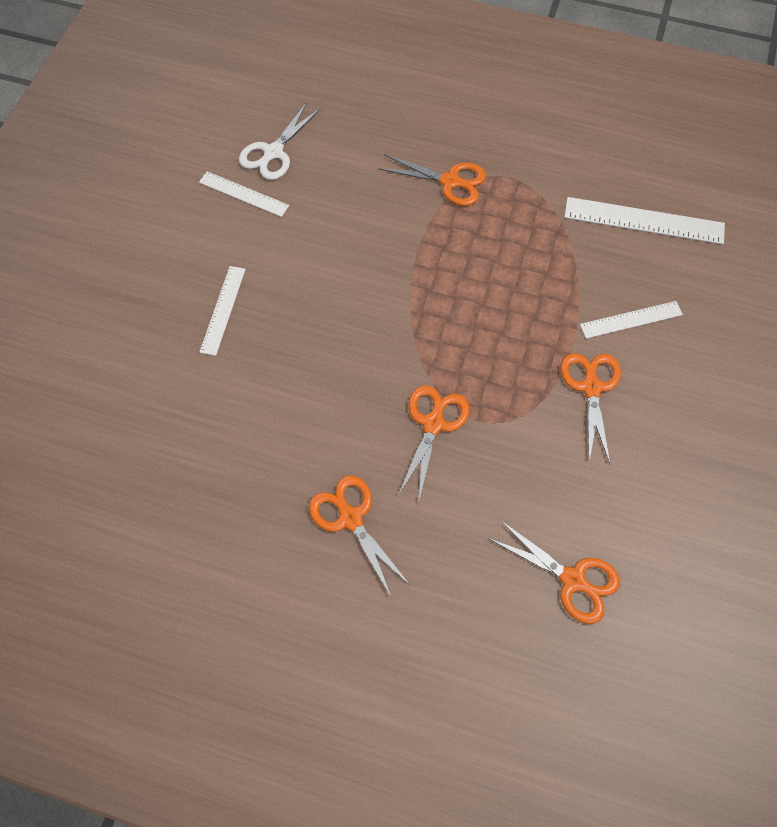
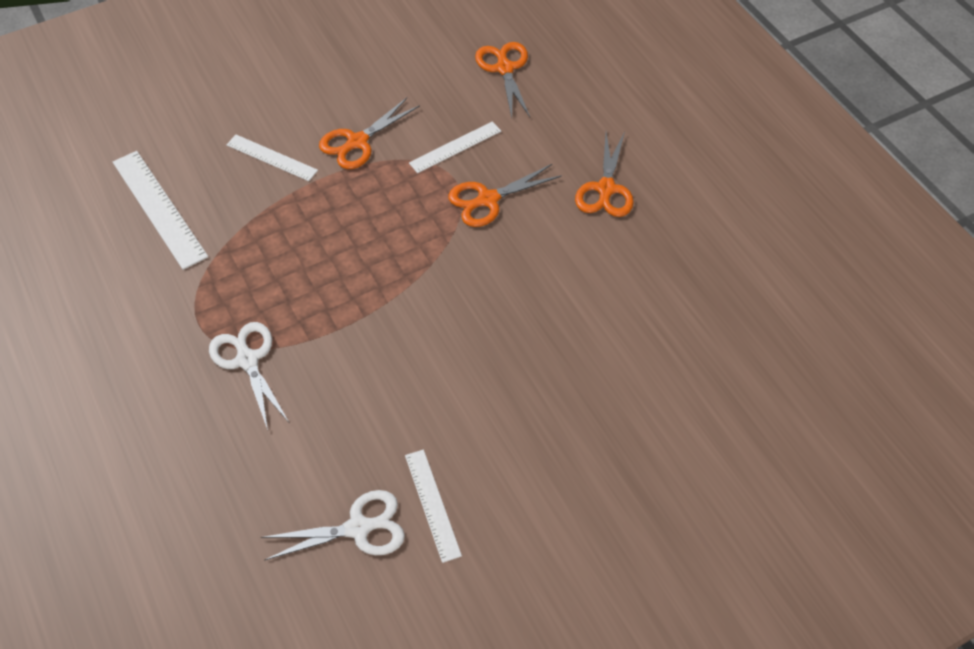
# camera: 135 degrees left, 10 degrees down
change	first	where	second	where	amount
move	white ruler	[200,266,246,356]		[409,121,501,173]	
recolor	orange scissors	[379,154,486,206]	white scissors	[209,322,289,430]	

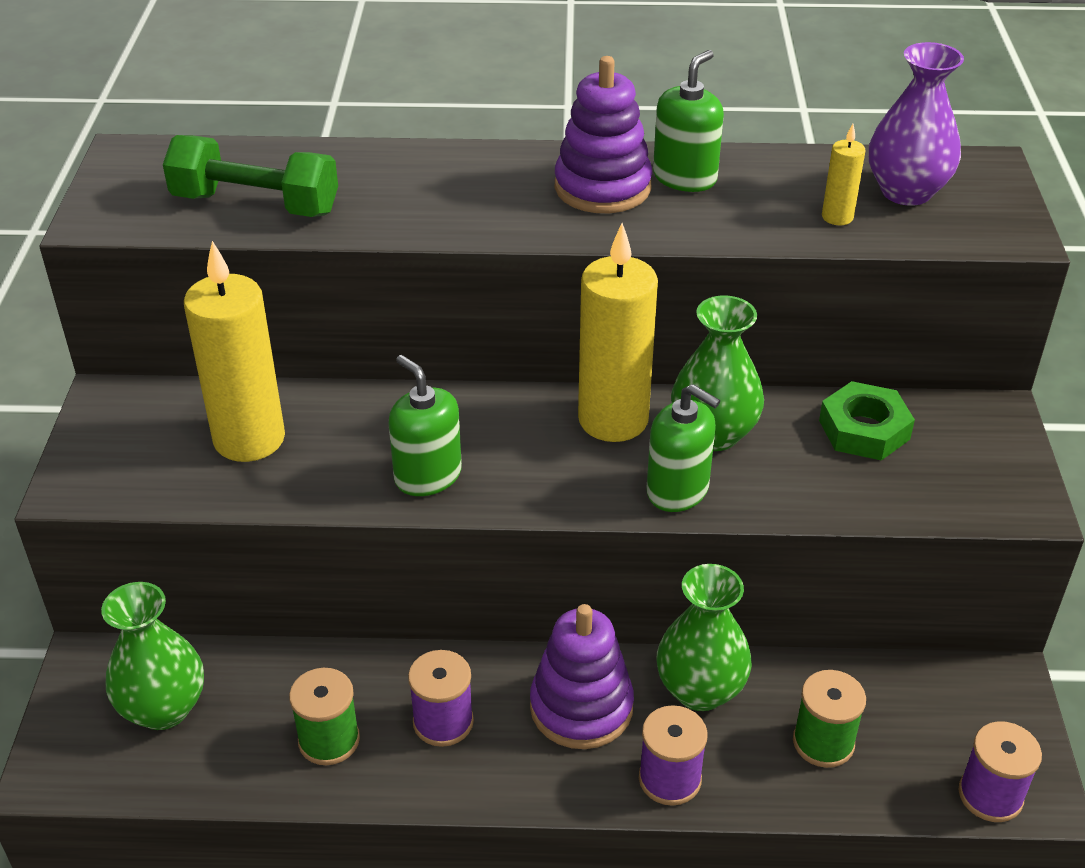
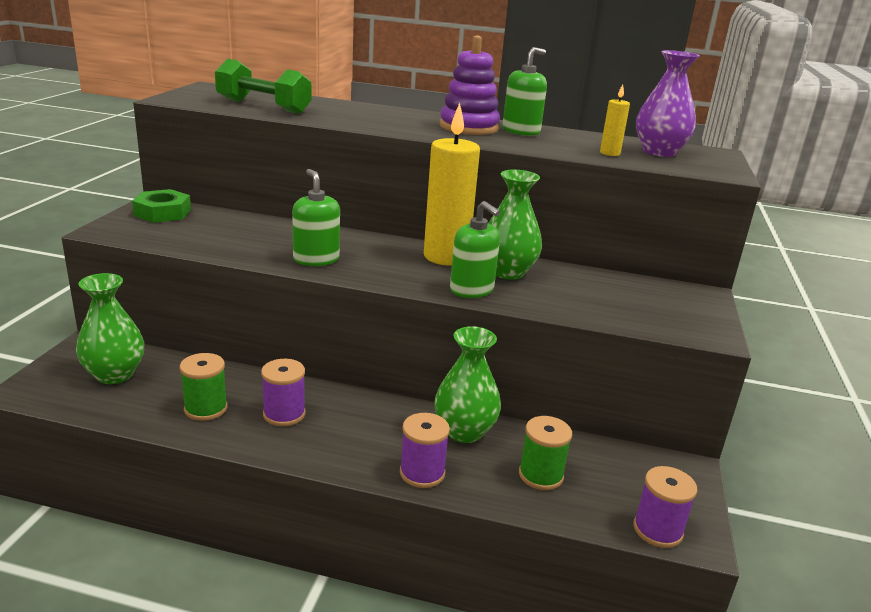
# camera: 10 degrees right, 15 degrees down
change	first	where	second	where	amount
delete	yellow candle	[184,241,285,462]			
delete	purple stacking toy	[530,604,634,749]			
move	green nut	[819,381,915,461]		[132,189,191,223]	

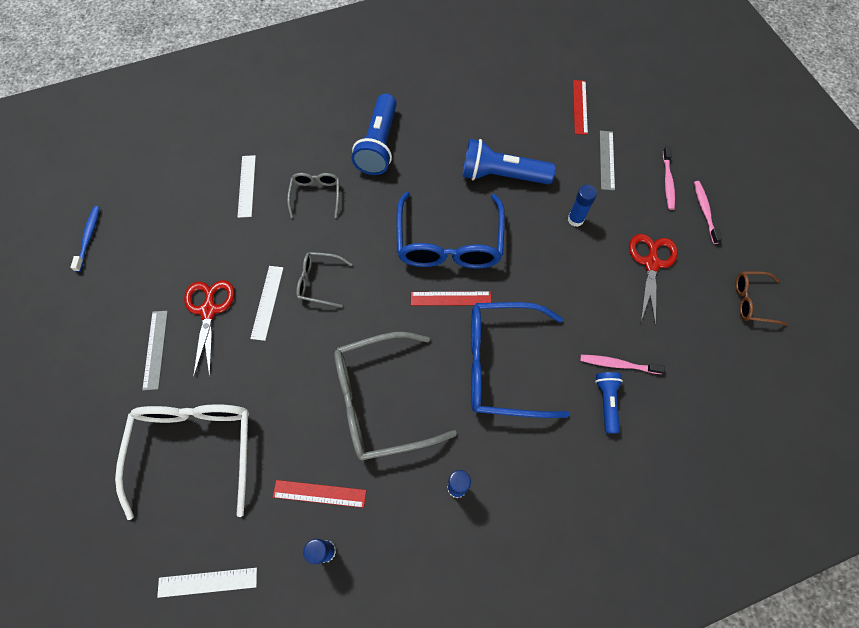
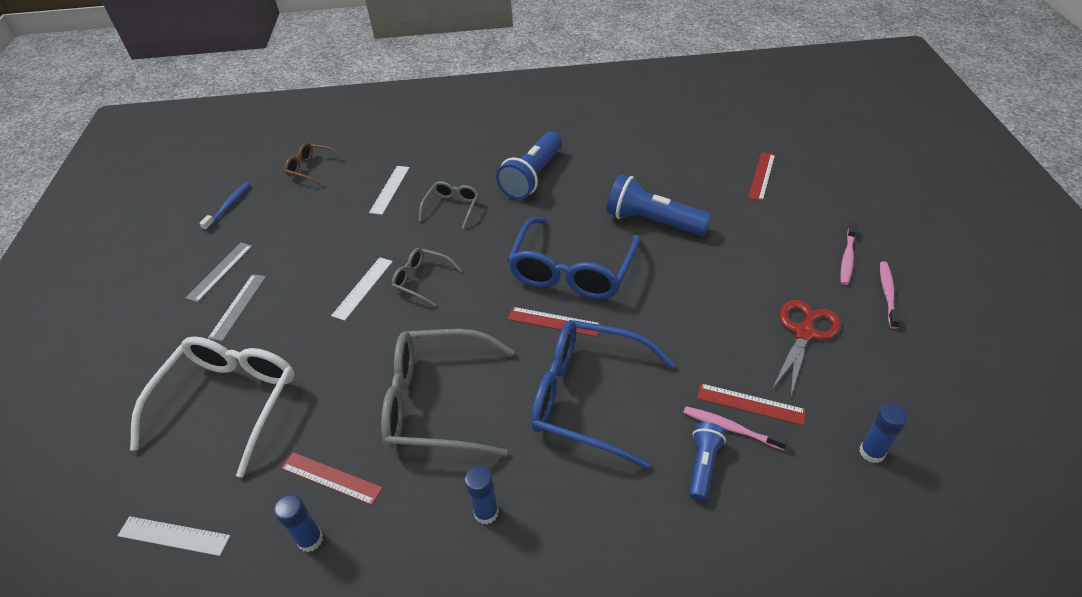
# camera: 20 degrees right, 20 degrees down
change	first	where	second	where	amount
delete	red scissors	[184,280,234,378]			
move	blue glue stick	[568,185,597,227]		[859,403,908,463]	
move	grey ruler	[600,131,615,191]		[185,242,253,302]	
move	brown glasses	[736,271,788,325]		[285,143,346,186]	
insert			red ruler	[697,383,806,425]	

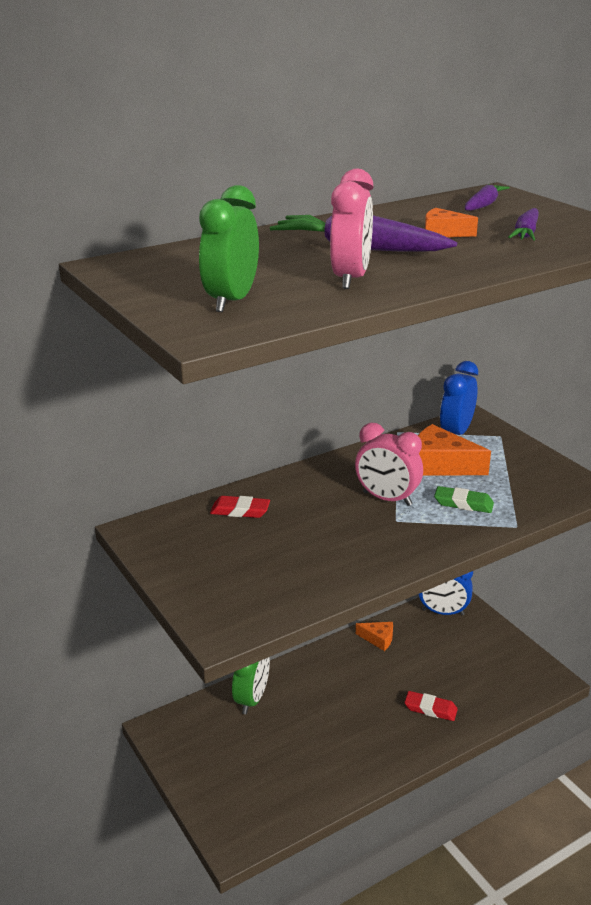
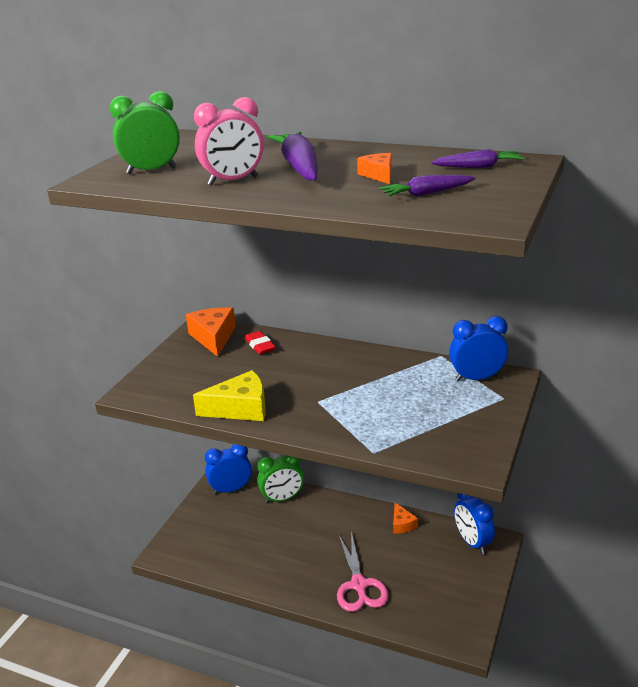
# camera: 55 degrees right, 0 degrees up
change	first	where	second	where	amount
delete	pink clock	[355,423,423,506]			
replace	red eraser	[404,691,458,721]	pink scissors	[337,531,389,612]	
move	orange cheese	[418,424,491,476]		[186,307,236,357]	
delete	green eraser	[434,486,494,513]			
insert			yellow cheese	[193,370,266,421]	
insert			blue clock	[205,444,252,495]	

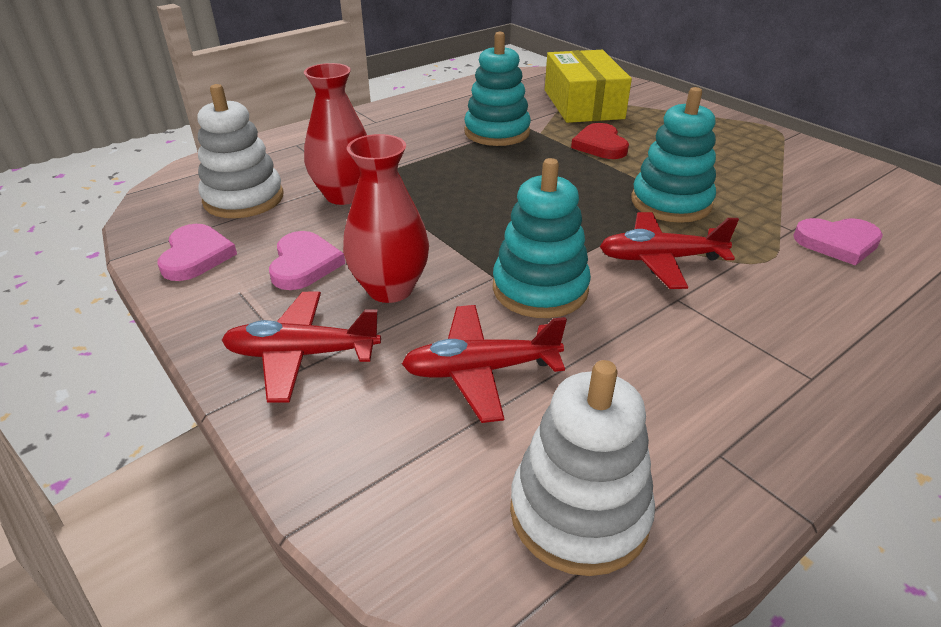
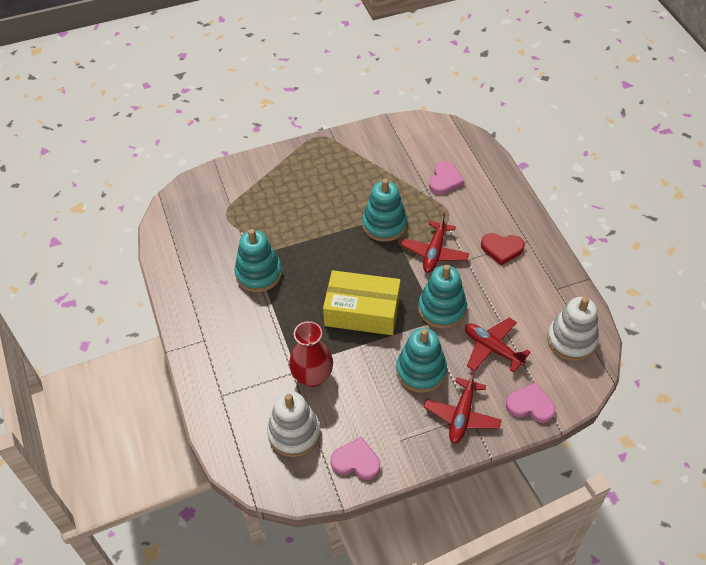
# camera: 70 degrees left, 15 degrees up
change	first	where	second	where	amount
move	pink heart	[269,231,345,290]		[506,383,556,423]	
replace	red vase	[343,134,429,303]	turquoise stacking toy	[396,328,447,393]	
rotate	red plane	[402,305,567,423]		[465,318,531,372]	120 degrees clockwise
move	yellow box	[545,50,632,123]		[323,270,401,335]	
move	red heart	[571,123,629,159]		[481,233,525,265]	

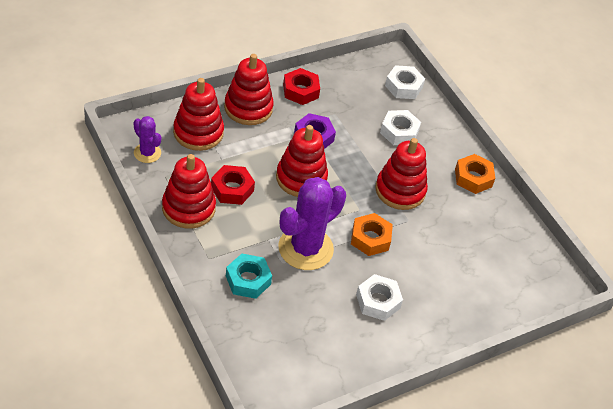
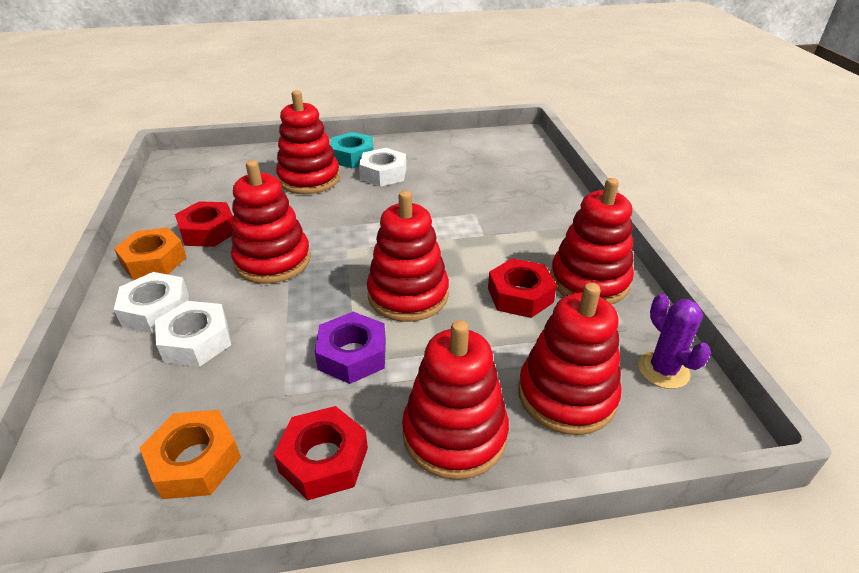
# camera: 155 degrees left, 10 degrees down
change	first	where	second	where	amount
move	turquoise nut	[226,254,272,299]		[330,132,373,168]	
delete	purple cactus	[278,177,346,270]			
move	orange nut	[351,213,393,256]		[140,410,241,499]	
move	white nut	[385,65,425,99]		[114,272,189,334]	
insert			red nut	[175,201,233,247]	
insert			red stacking toy	[276,90,340,194]	

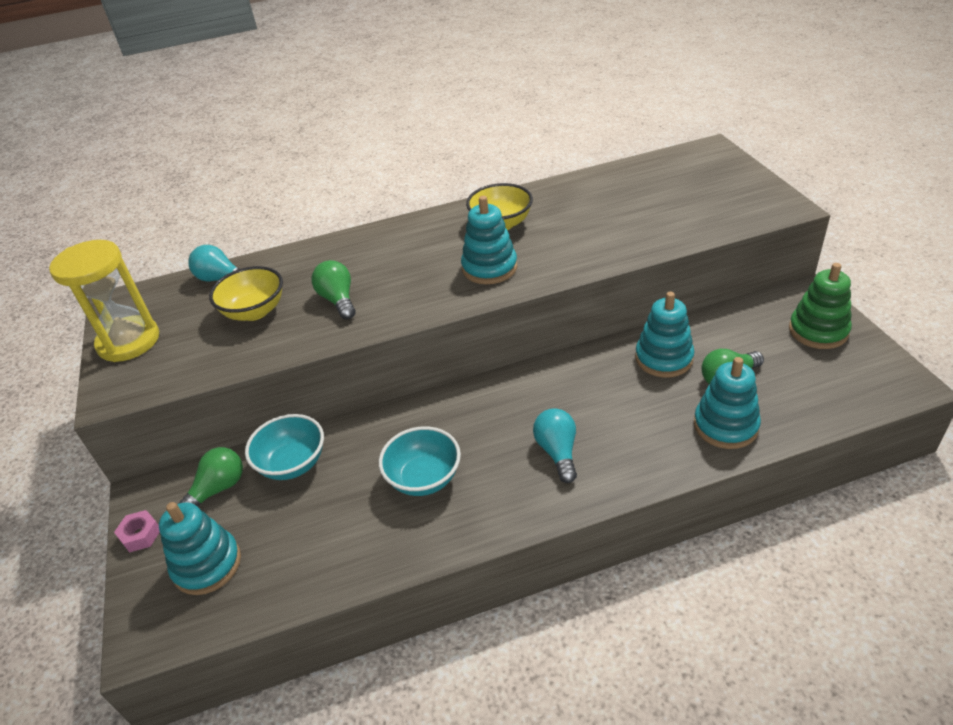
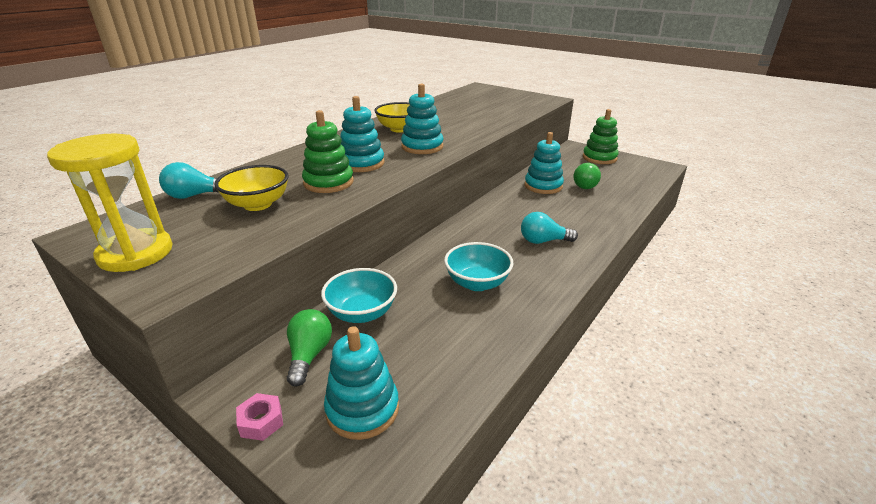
# camera: 40 degrees left, 10 degrees down
change	first	where	second	where	amount
replace	green light bulb	[312,260,355,320]	green stacking toy	[302,110,354,193]	
rotate	turquoise light bulb	[533,408,577,483]		[521,212,578,244]	45 degrees counterclockwise
move	turquoise stacking toy	[694,357,761,449]		[340,96,384,172]	

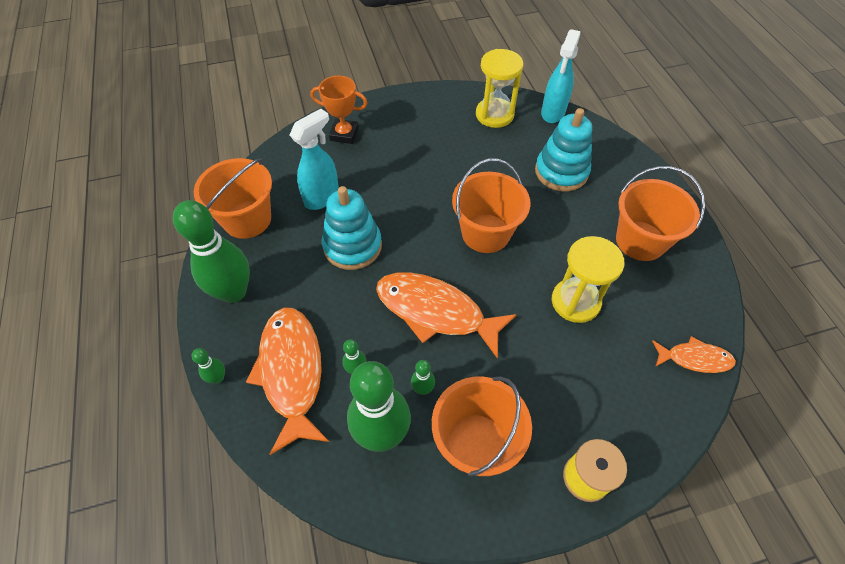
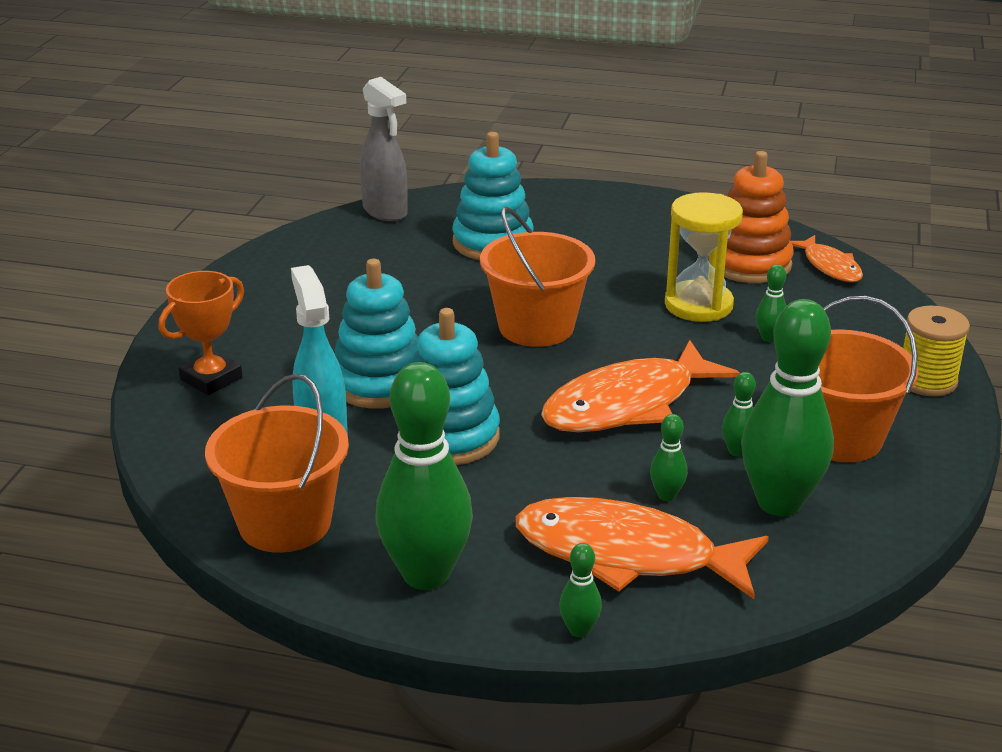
# camera: 60 degrees left, 25 degrees down
change	first	where	second	where	amount
delete	yellow hourglass	[476,49,523,128]			
recolor	turquoise spray bottle	[541,29,580,123]	grey spray bottle	[360,77,408,222]	
delete	orange bucket	[616,166,705,261]			
rotate	orange fish	[652,336,736,373]		[791,235,863,282]	120 degrees clockwise
insert			turquoise stacking toy	[335,259,418,409]	
insert			orange stacking toy	[708,151,794,283]	
insert			green bowling pin	[756,265,786,342]	

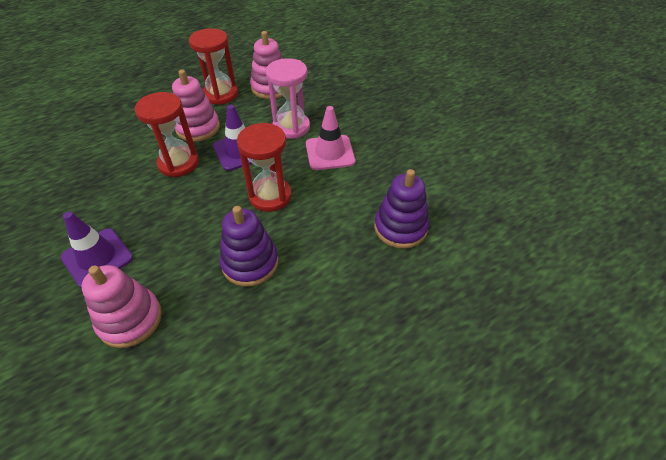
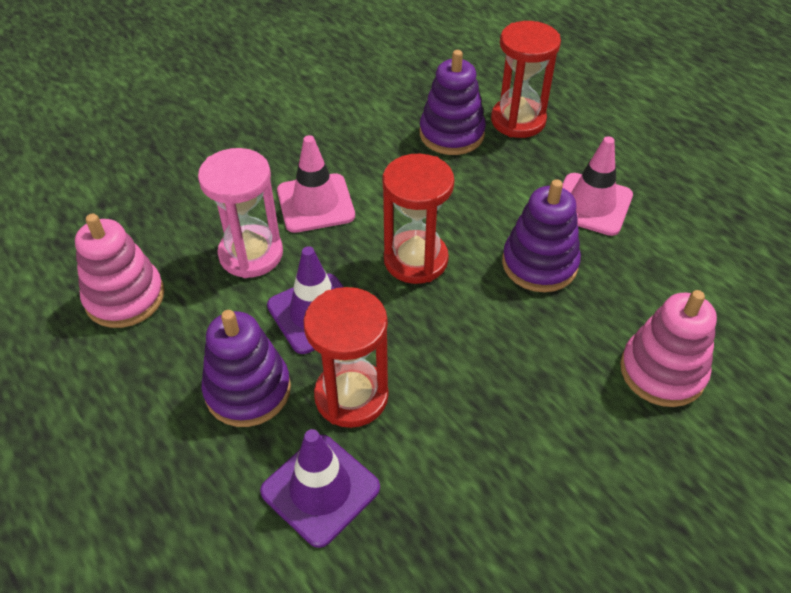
# camera: 95 degrees left, 0 degrees up
change	first	where	second	where	amount
move	purple traffic cone	[61,212,133,288]		[260,429,380,548]	
recolor	pink stacking toy	[172,70,220,142]	purple stacking toy	[201,310,291,427]	
move	red hourglass	[189,28,238,105]		[491,21,561,138]	
insert			pink traffic cone	[562,136,633,236]	

